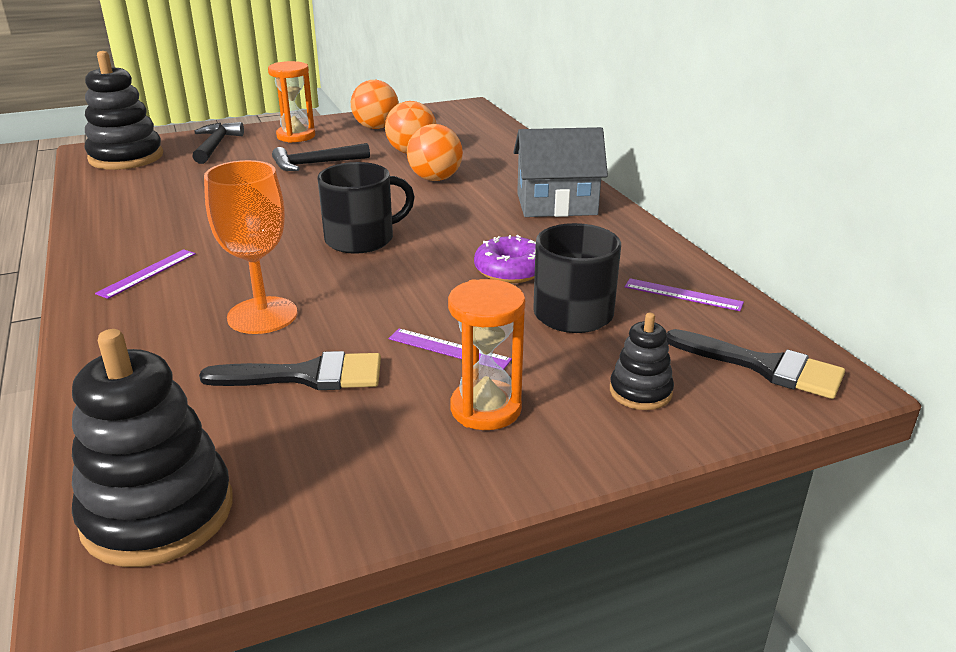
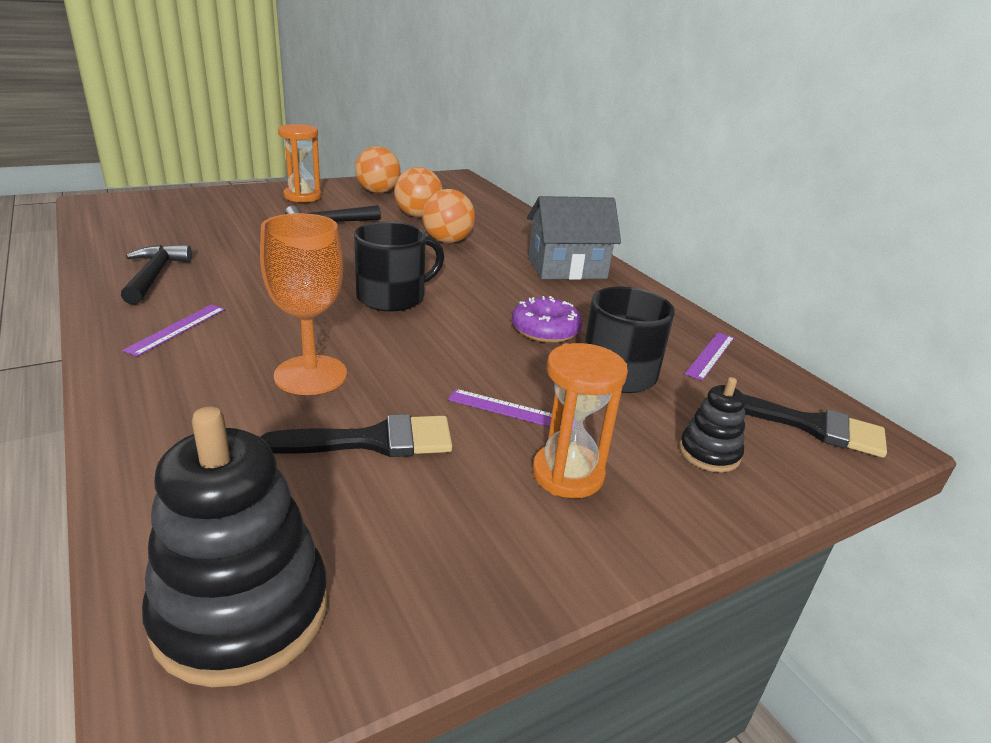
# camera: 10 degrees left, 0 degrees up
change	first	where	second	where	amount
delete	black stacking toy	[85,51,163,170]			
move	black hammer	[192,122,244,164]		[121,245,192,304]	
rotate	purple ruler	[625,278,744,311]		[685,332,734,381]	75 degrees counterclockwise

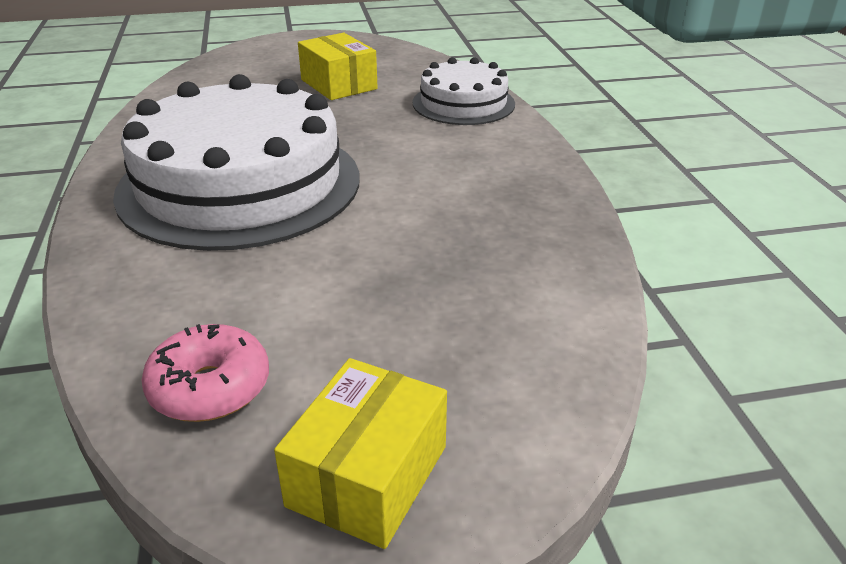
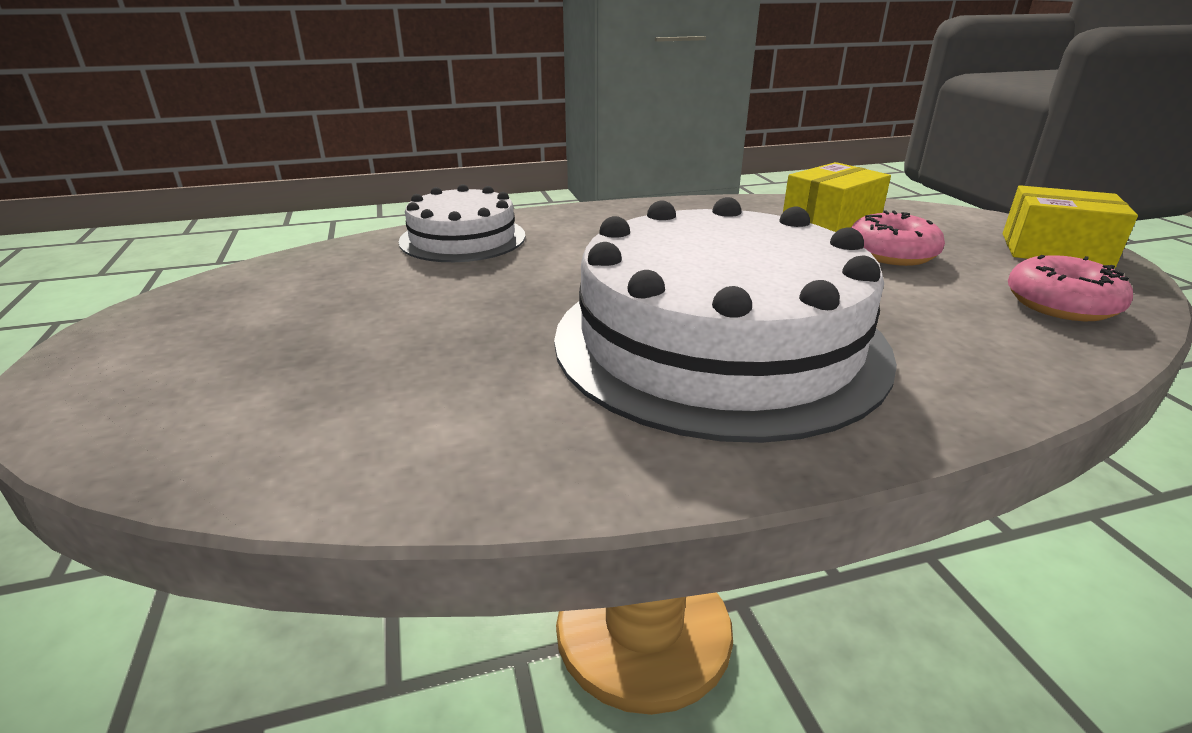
# camera: 95 degrees left, 5 degrees down
change	first	where	second	where	amount
move	yellow box	[298,33,378,100]		[783,162,891,232]	
insert			pink donut	[851,210,945,266]	

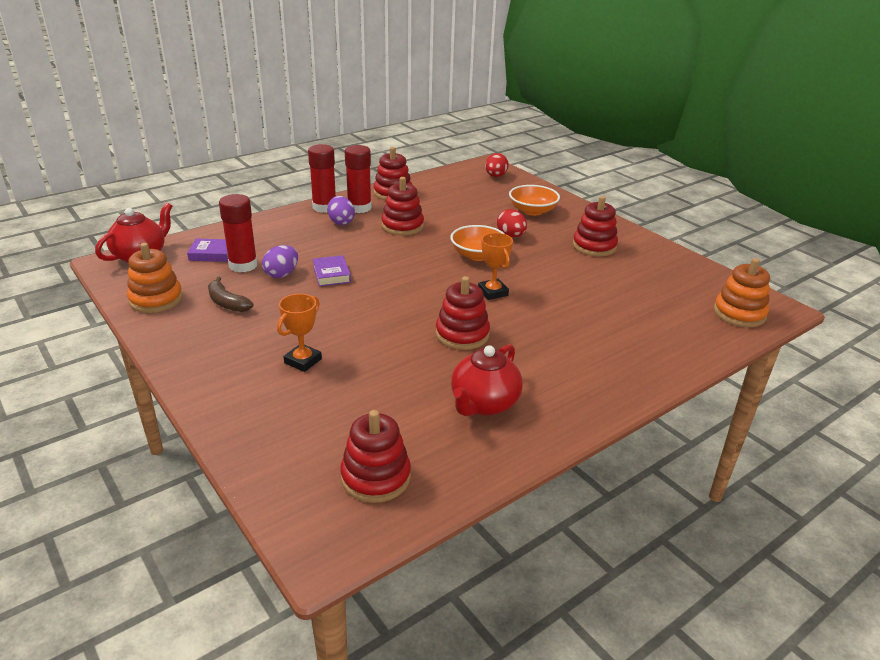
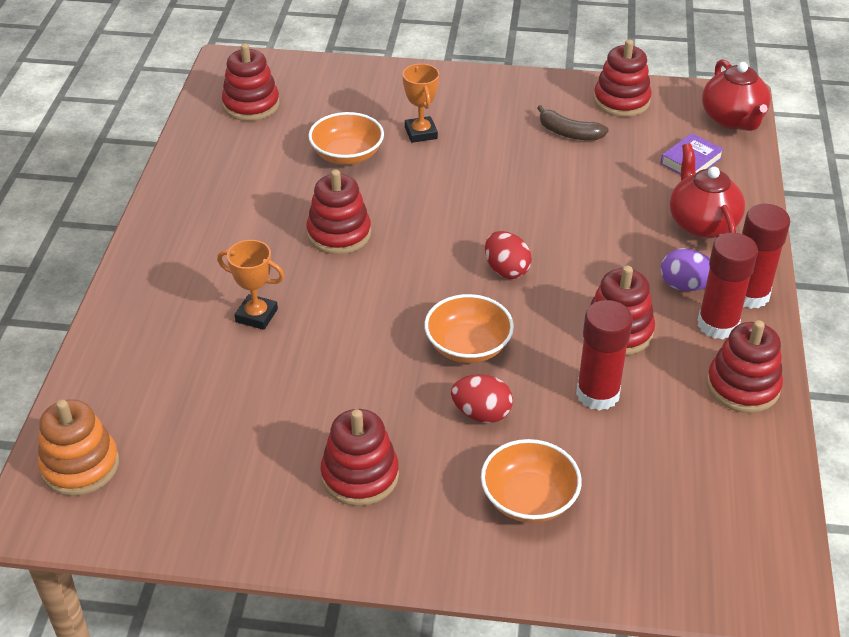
# camera: 135 degrees right, 10 degrees up
change	first	where	second	where	amount
recolor	orange stacking toy	[127,243,183,313]	red stacking toy	[594,39,652,117]	
rotate	brown banana	[208,277,253,312]		[537,105,609,141]	150 degrees counterclockwise
move	red glue stick	[219,194,258,273]		[576,300,633,411]	
delete	purple egg	[262,245,298,278]			
delete	purple book	[312,255,351,286]			
move	red teapot	[451,344,523,416]		[670,143,745,239]	
move	orange trophy	[478,233,513,300]		[217,240,284,330]	
move	red egg	[485,153,509,177]		[485,231,532,279]	
insert			orange bowl	[308,112,384,165]	

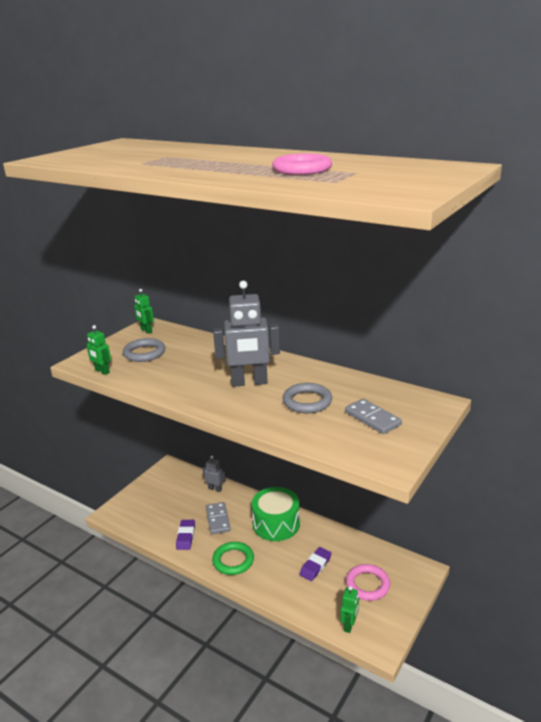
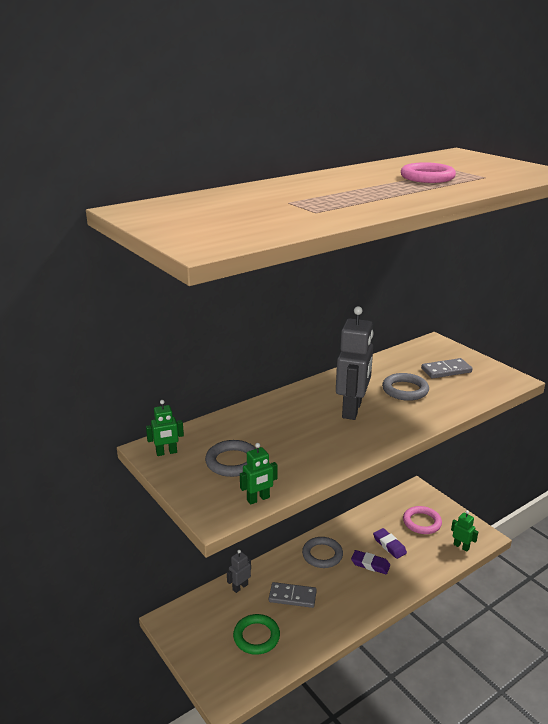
# camera: 70 degrees left, 0 degrees up
change	first	where	second	where	amount
move	purple eraser	[176,520,195,550]		[351,550,390,574]	
move	green ring	[212,542,254,575]		[233,614,280,655]	
replace	green drum	[251,487,300,541]	grey ring	[302,537,343,568]	

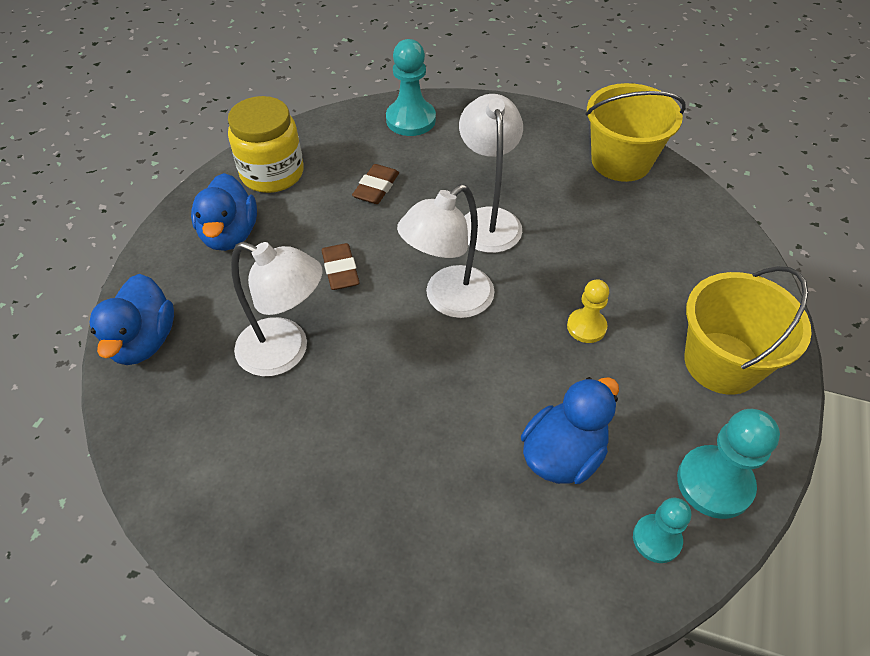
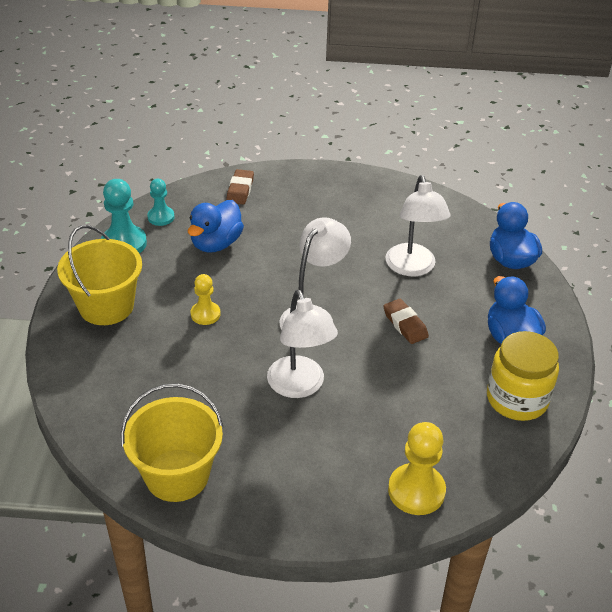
# camera: 165 degrees right, 10 degrees down
change	first	where	second	where	amount
rotate	white lamp	[231,242,323,377]		[385,175,451,276]	105 degrees counterclockwise
move	brown eraser	[352,164,399,204]		[226,169,254,204]	
recolor	turquoise pawn	[386,39,436,136]	yellow pawn	[388,422,446,515]	

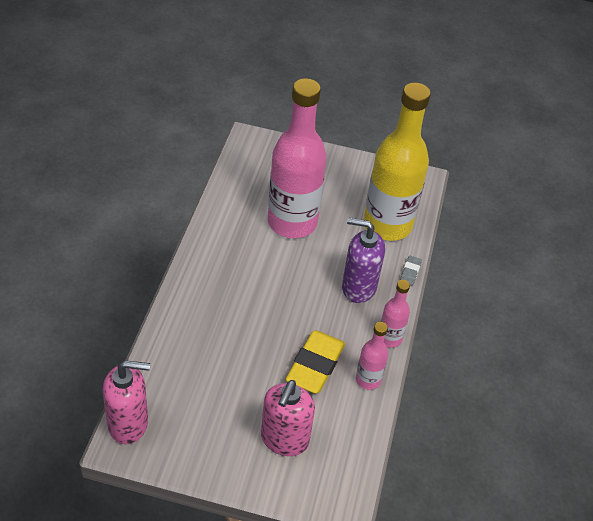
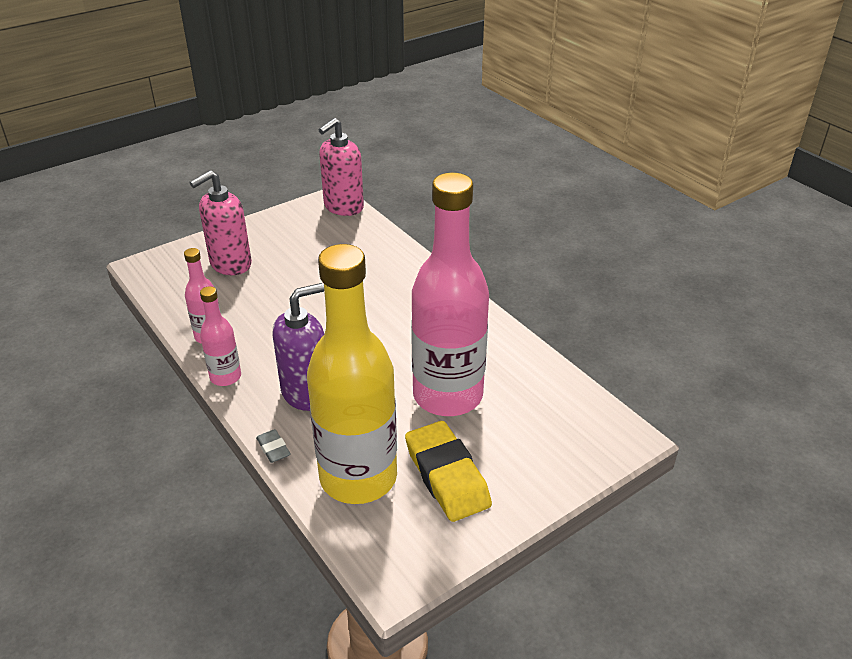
# camera: 135 degrees right, 10 degrees down
change	first	where	second	where	amount
rotate	pink soap dispenser	[261,380,315,456]		[190,170,252,275]	105 degrees counterclockwise
move	yellow eraser	[286,330,345,394]		[405,421,492,522]	

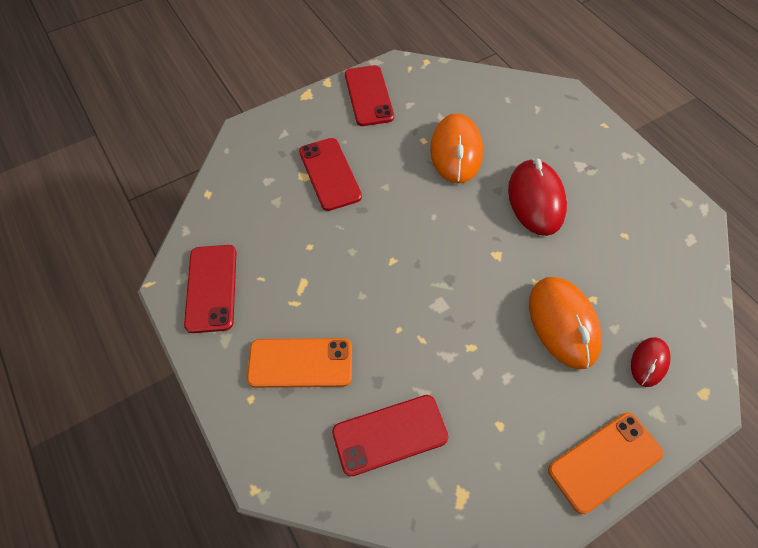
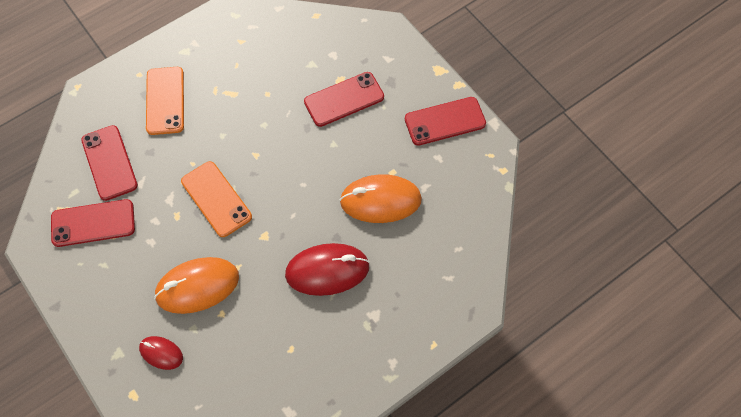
# camera: 85 degrees right, 5 degrees up
change	first	where	second	where	amount
move	red phone	[184,245,236,333]		[51,199,135,247]	
move	orange phone	[548,413,664,514]		[181,161,252,237]	

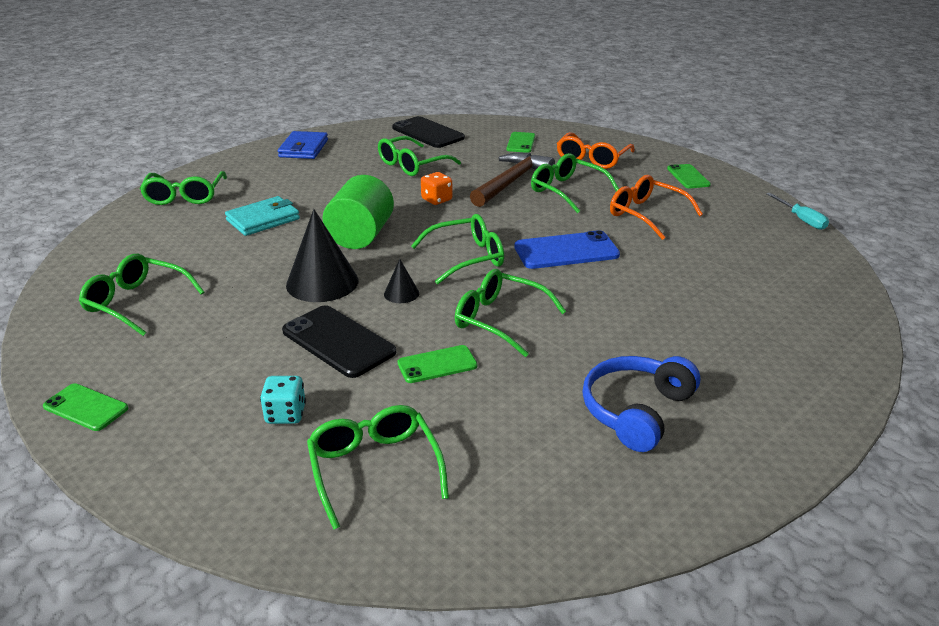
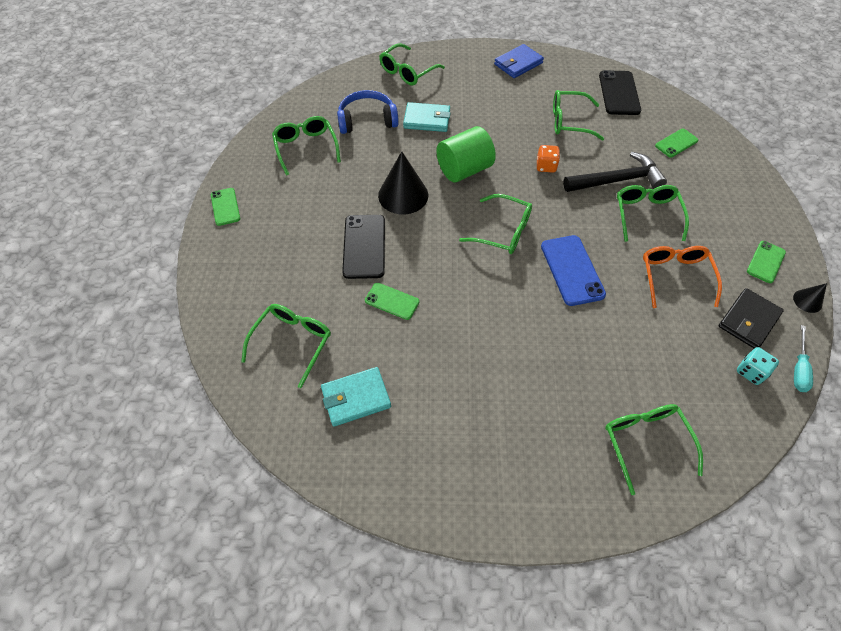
# camera: 45 degrees right, 25 degrees up
change	first	where	second	where	amount
move	turquoise dice	[260,376,306,424]		[737,347,779,385]	
move	black cone	[384,259,419,303]		[793,283,827,313]	
move	green glasses	[455,269,566,357]		[605,404,703,495]	
recolor	brown hammer	[470,152,555,207]	black hammer	[563,152,667,192]	
rotate	blue phone	[514,230,620,269]		[541,235,606,306]	45 degrees clockwise
delete	orange glasses	[557,132,634,169]			
move	blue headphones	[582,356,700,452]		[337,90,399,134]	
insert			turquoise wallet	[321,367,391,426]	
insert			black wallet	[718,288,784,348]	

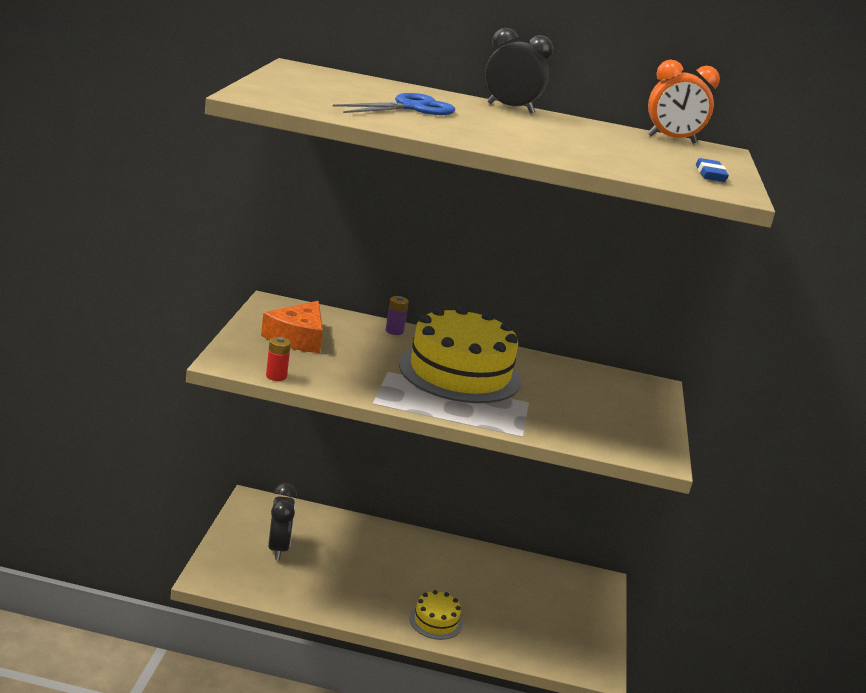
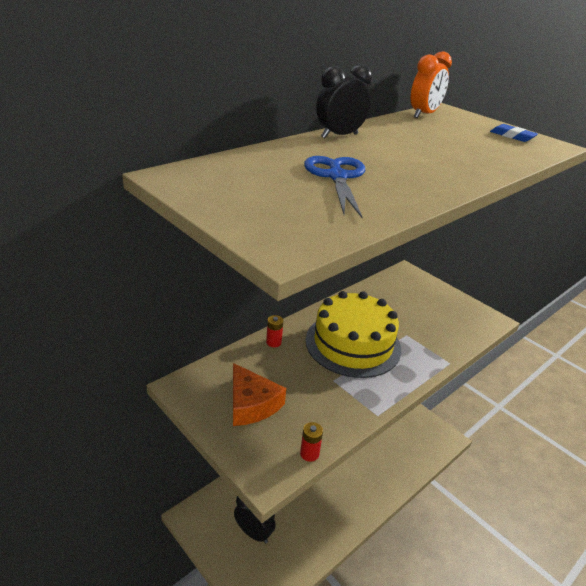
# camera: 50 degrees left, 10 degrees up
change	first	where	second	where	amount
recolor	purple battery	[386,296,409,335]	red battery	[266,315,283,347]	
delete	yellow cake	[410,590,463,640]			

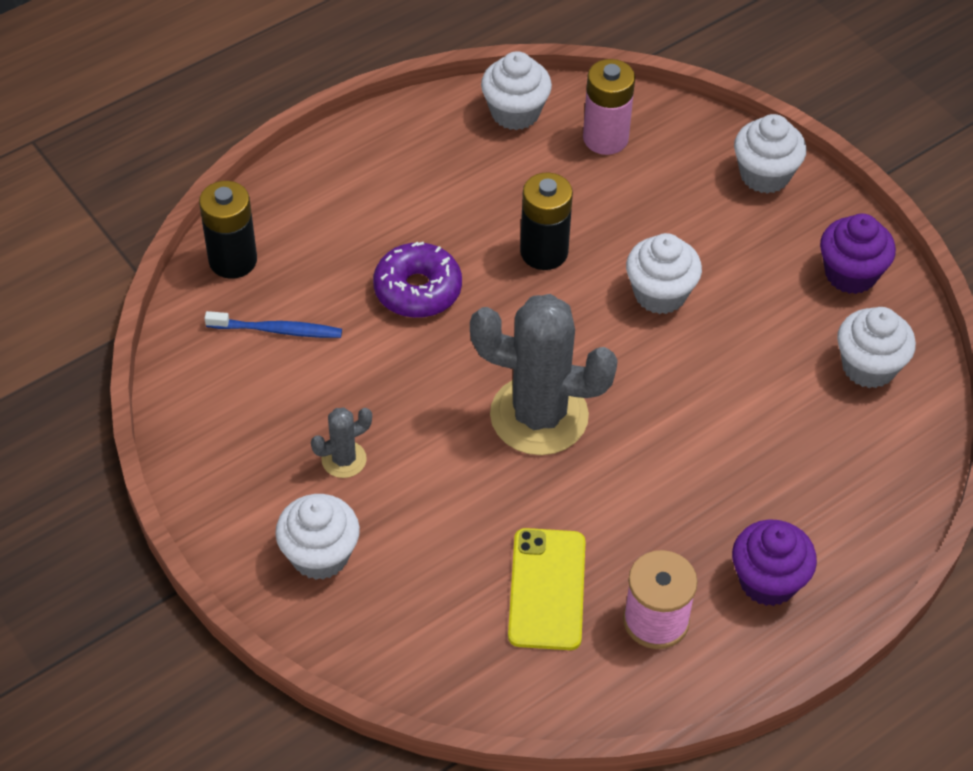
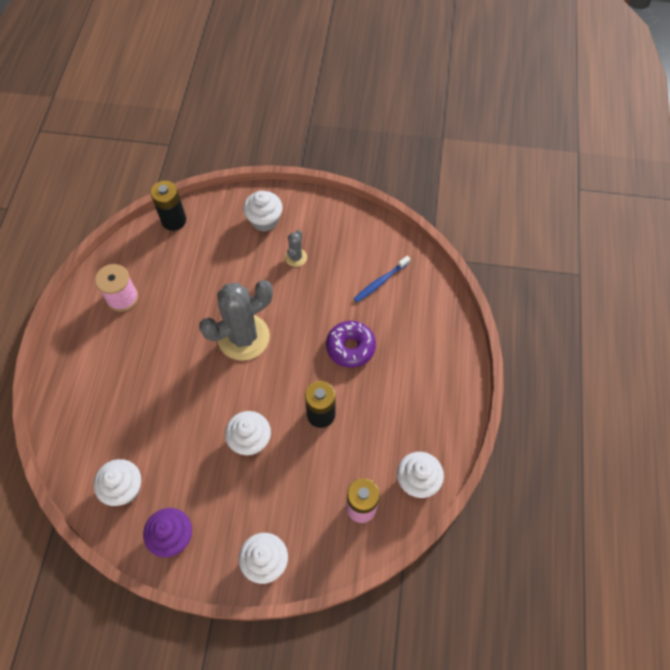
# camera: 135 degrees right, 10 degrees up
change	first	where	second	where	amount
move	black battery	[199,181,257,279]		[151,181,186,231]	
delete	yellow phone	[508,528,586,650]			
delete	purple cupcake	[732,519,817,606]			

